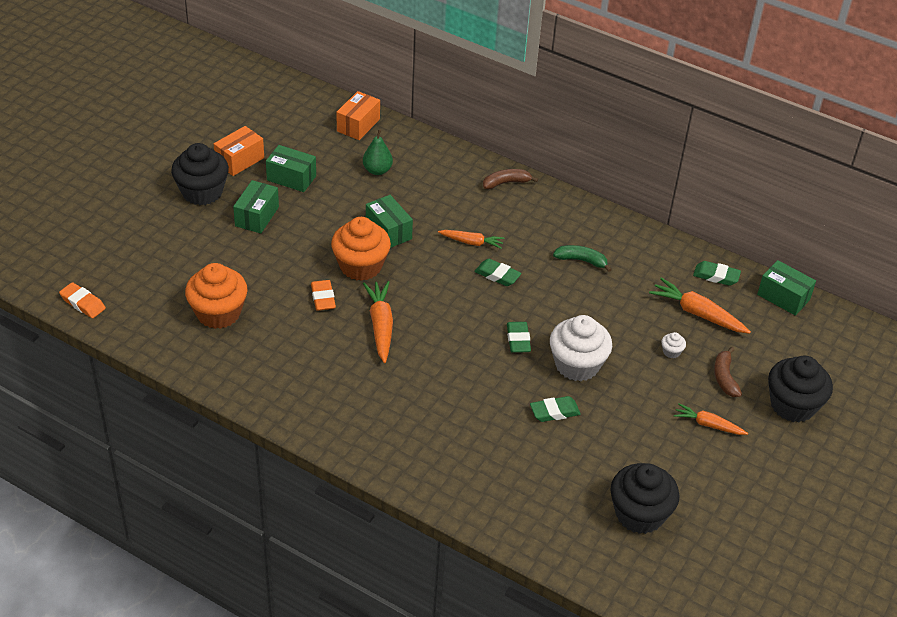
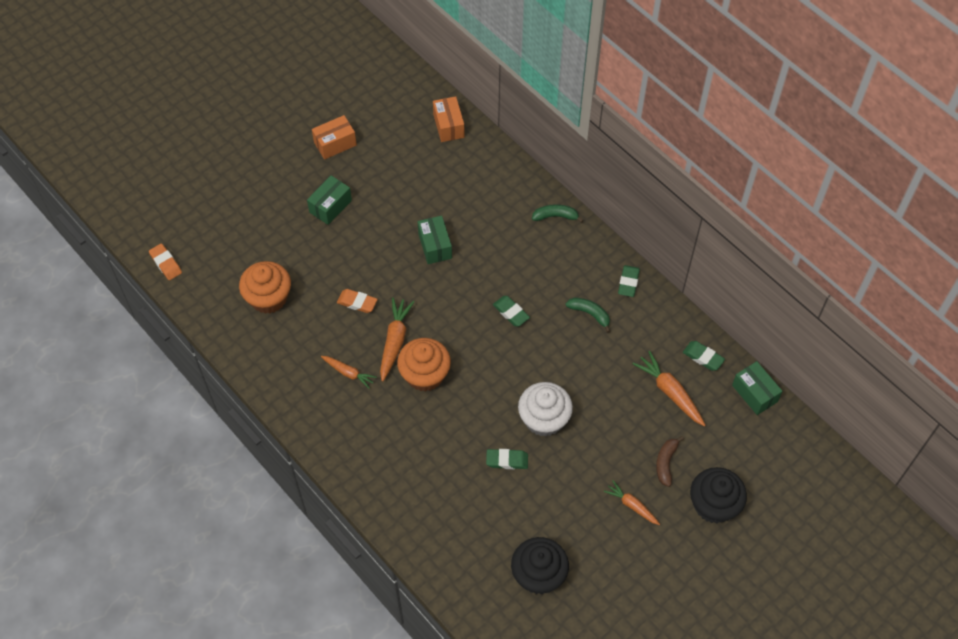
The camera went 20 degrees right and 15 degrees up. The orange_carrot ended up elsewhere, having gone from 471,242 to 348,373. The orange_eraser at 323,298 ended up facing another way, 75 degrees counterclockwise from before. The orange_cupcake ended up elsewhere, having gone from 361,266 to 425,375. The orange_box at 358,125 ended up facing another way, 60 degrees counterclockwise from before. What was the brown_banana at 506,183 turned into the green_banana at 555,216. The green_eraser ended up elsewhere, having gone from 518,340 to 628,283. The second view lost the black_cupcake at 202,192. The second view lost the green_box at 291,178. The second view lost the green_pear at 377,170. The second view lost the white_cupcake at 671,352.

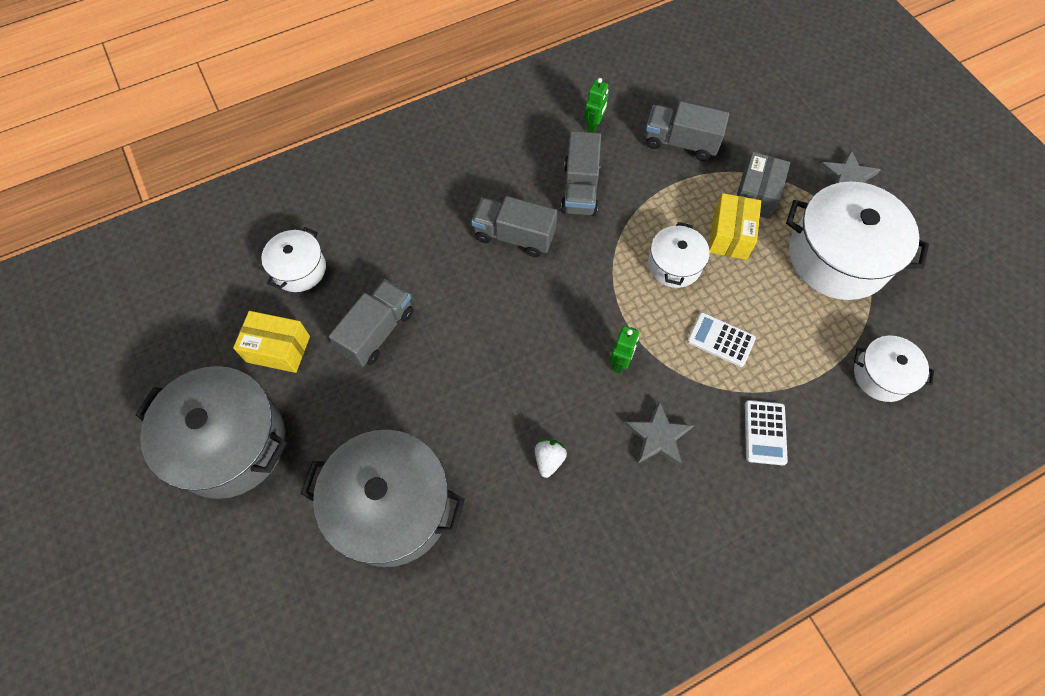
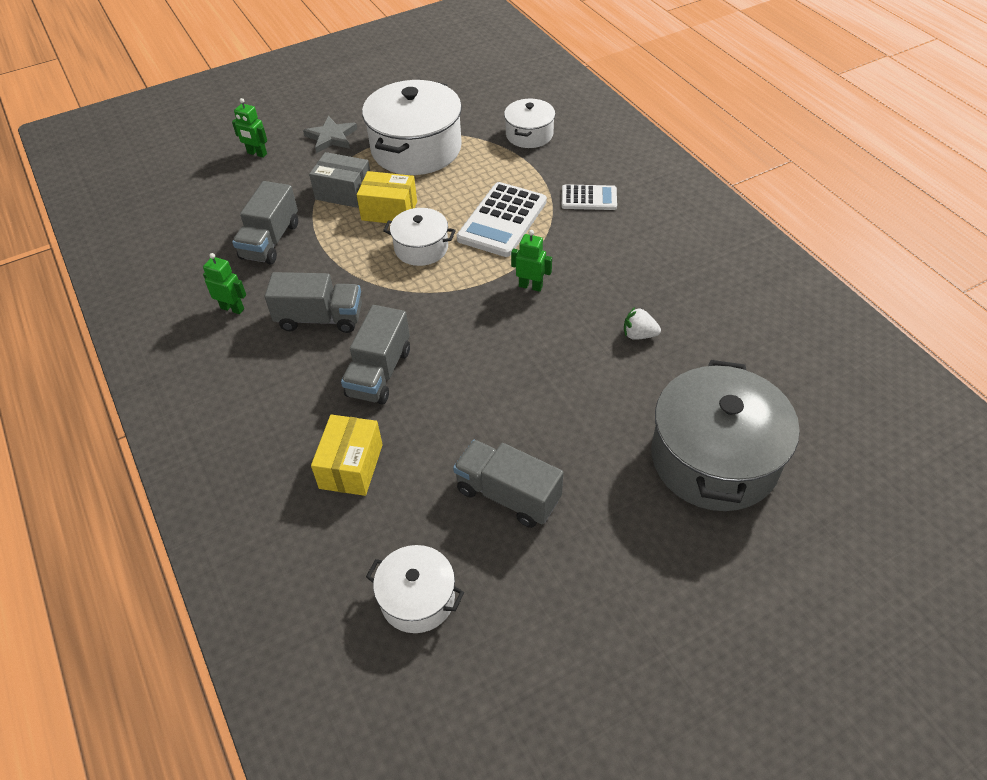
The camera went 90 degrees left and 15 degrees down. The second view gained the green_robot at 257,154. The yellow_box ended up elsewhere, having gone from 278,349 to 351,466. The size of the white_calculator at 721,339 changed by a factor of 1.69. The second view lost the grey_pot at 230,443. The second view lost the grey_star at 658,436.

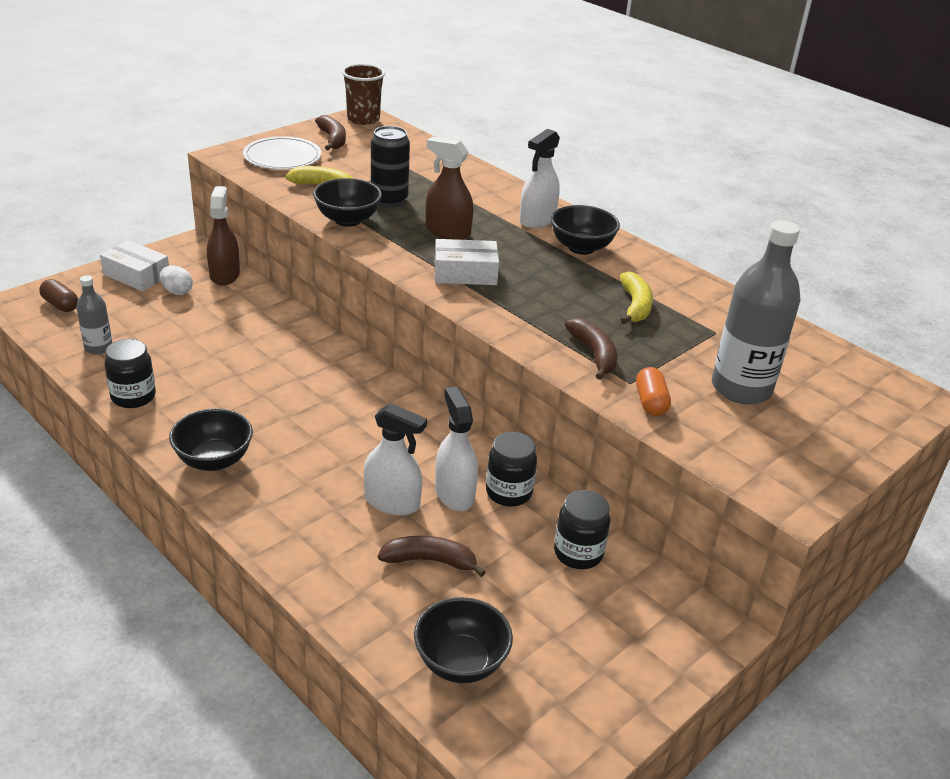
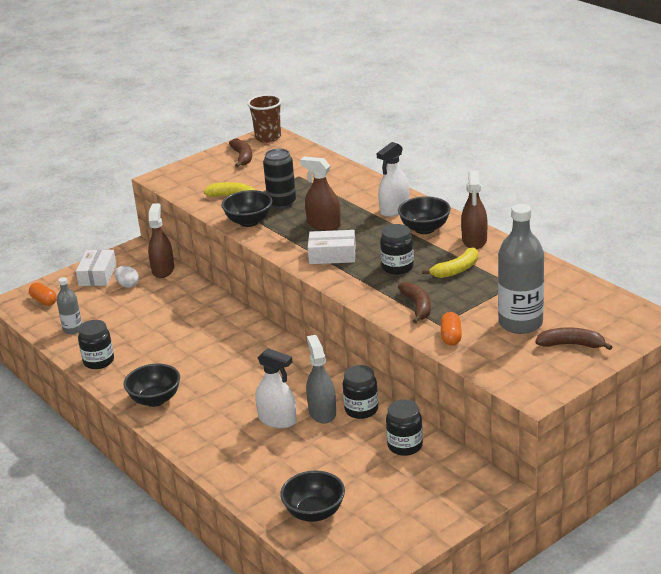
The camera went 10 degrees right and 5 degrees down. What was the brown_capsule at 60,305 turned into the orange_capsule at 44,301. The white_box at 136,275 ended up facing another way, 60 degrees clockwise from before. What was the white_spray_bottle at 454,493 turned into the grey_spray_bottle at 322,412. The second view gained the black_jar at 397,267. The yellow_banana at 635,306 ended up facing another way, 45 degrees clockwise from before. The second view gained the brown_spray_bottle at 474,240. The brown_banana ended up elsewhere, having gone from 430,561 to 571,345. The second view lost the white_plate at 282,157.

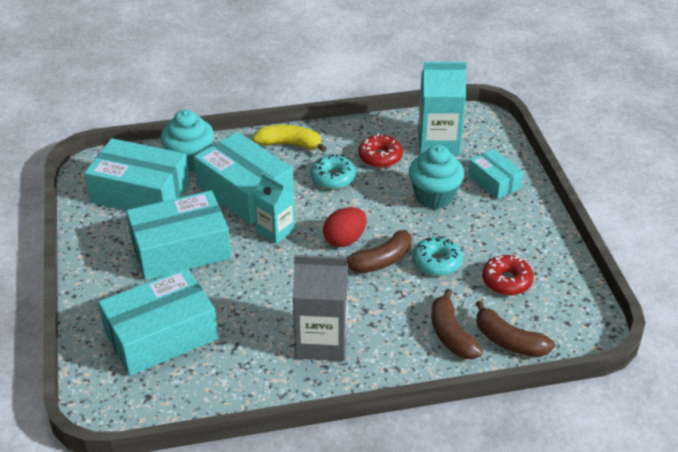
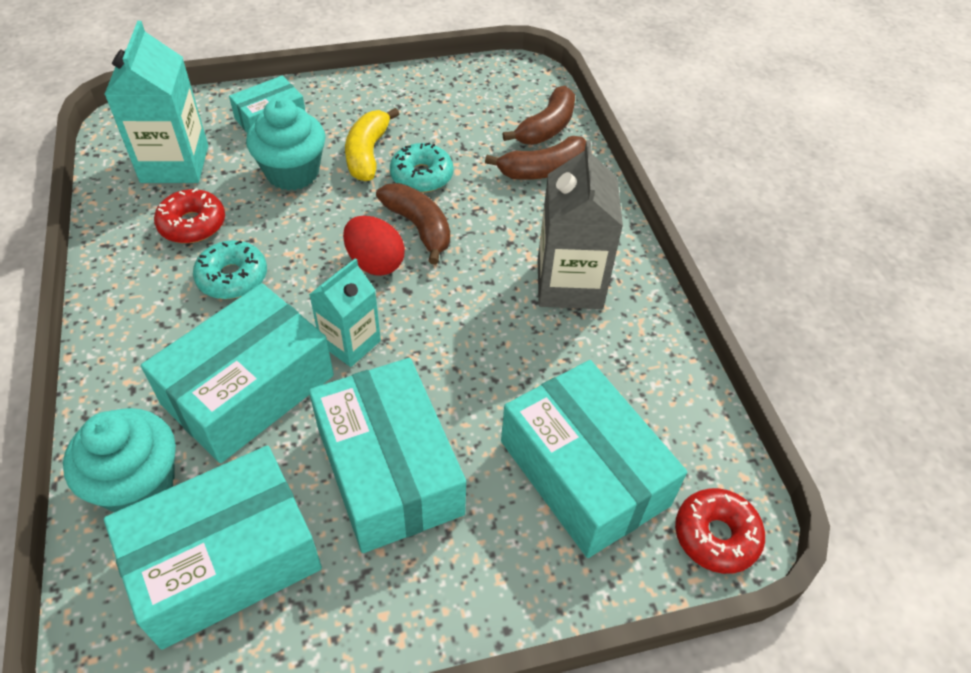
The camera went 95 degrees left and 10 degrees up. The turquoise_box at 140,193 ended up facing another way, 45 degrees clockwise from before. The yellow_banana ended up elsewhere, having gone from 290,144 to 368,154. The red_donut ended up elsewhere, having gone from 506,281 to 716,536.

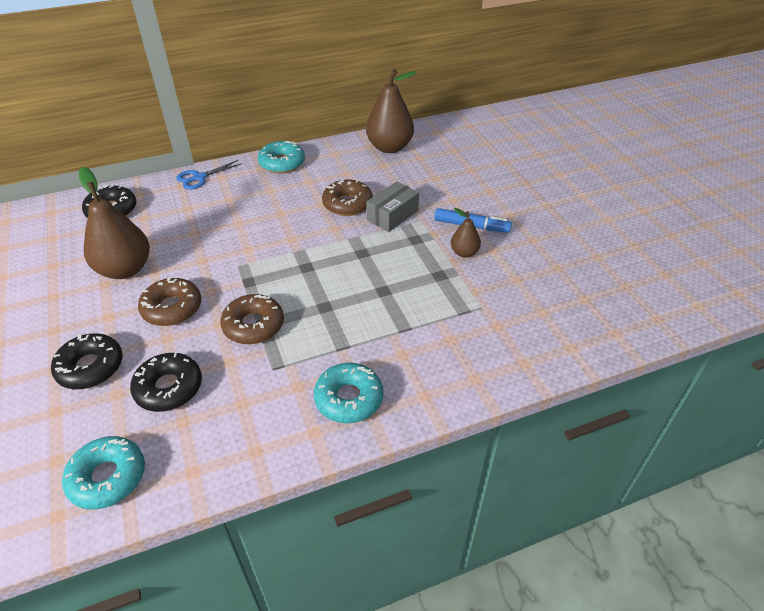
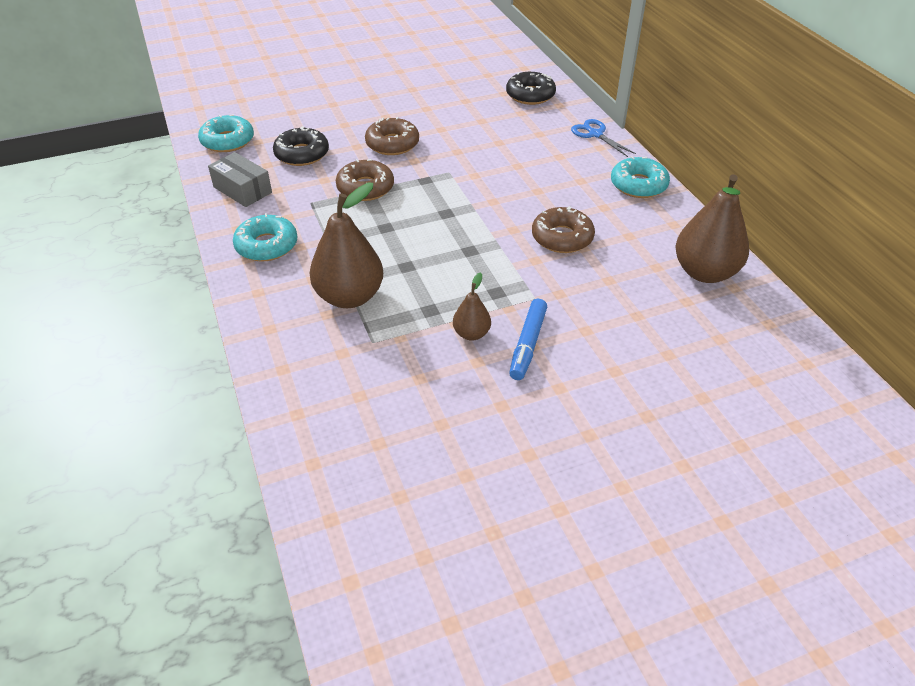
The camera went 90 degrees right and 0 degrees up. The grey_box ended up elsewhere, having gone from 392,215 to 242,190. The brown_pear ended up elsewhere, having gone from 125,269 to 349,297. The second view lost the black_donut at 90,367.

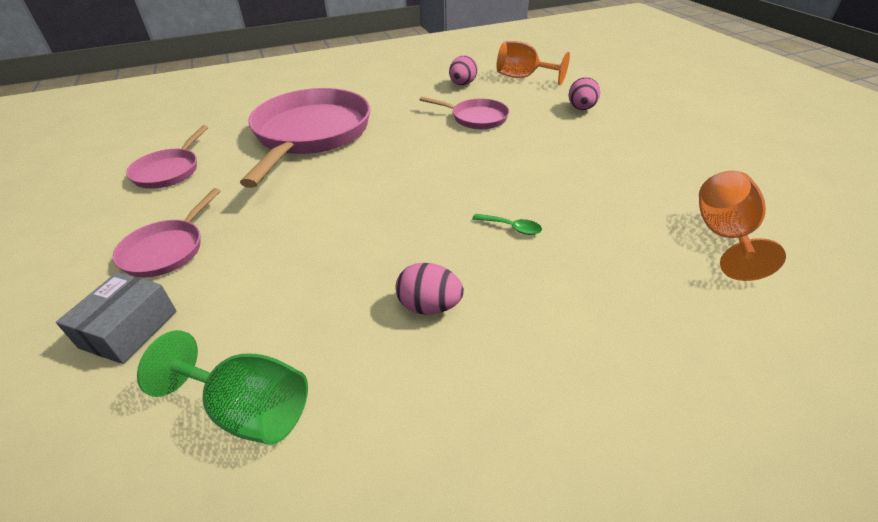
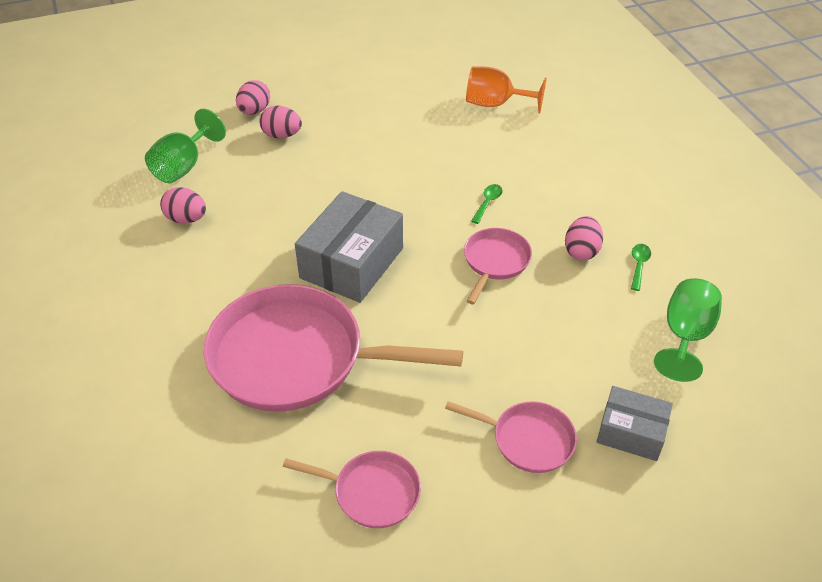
The camera went 90 degrees left and 5 degrees up. What was the orange_goblet at 523,77 turned into the green_goblet at 183,166. The second view gained the pink_egg at 254,111. The second view gained the grey_box at 351,263. The pink_pan ended up elsewhere, having gone from 476,118 to 495,262. The second view gained the green_spoon at 639,265.

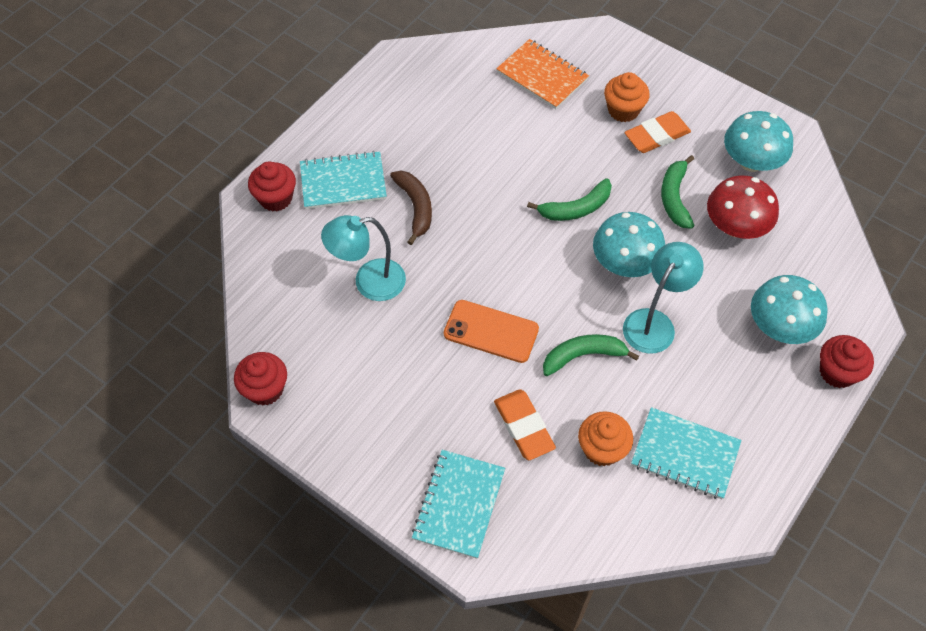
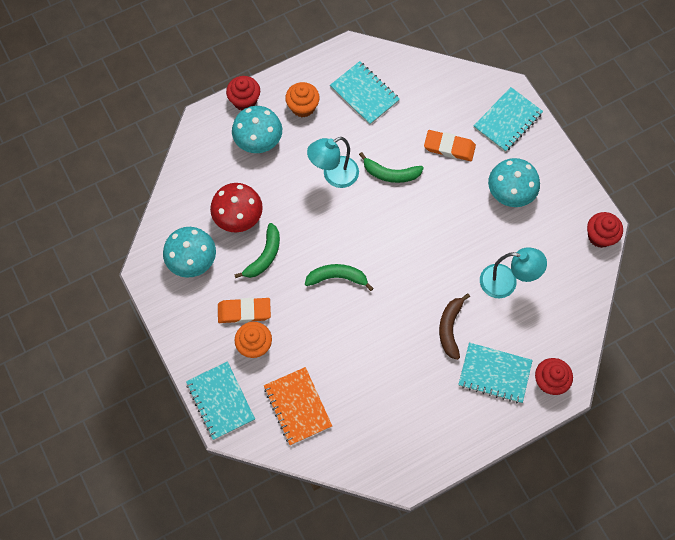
The camera went 155 degrees left and 10 degrees up. The second view gained the turquoise_notebook at 220,401. The orange_cupcake ended up elsewhere, having gone from 602,449 to 303,107. The orange_eraser at 523,426 ended up facing another way, 75 degrees counterclockwise from before. The turquoise_mushroom ended up elsewhere, having gone from 625,263 to 510,192. The second view lost the orange_phone at 491,331.

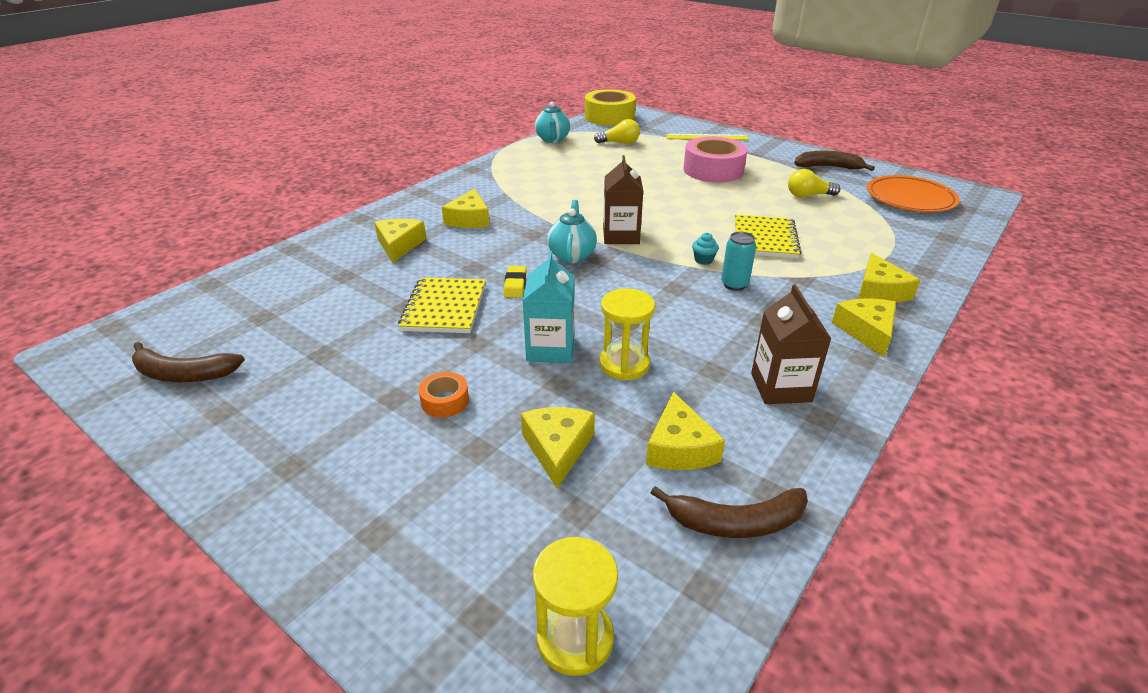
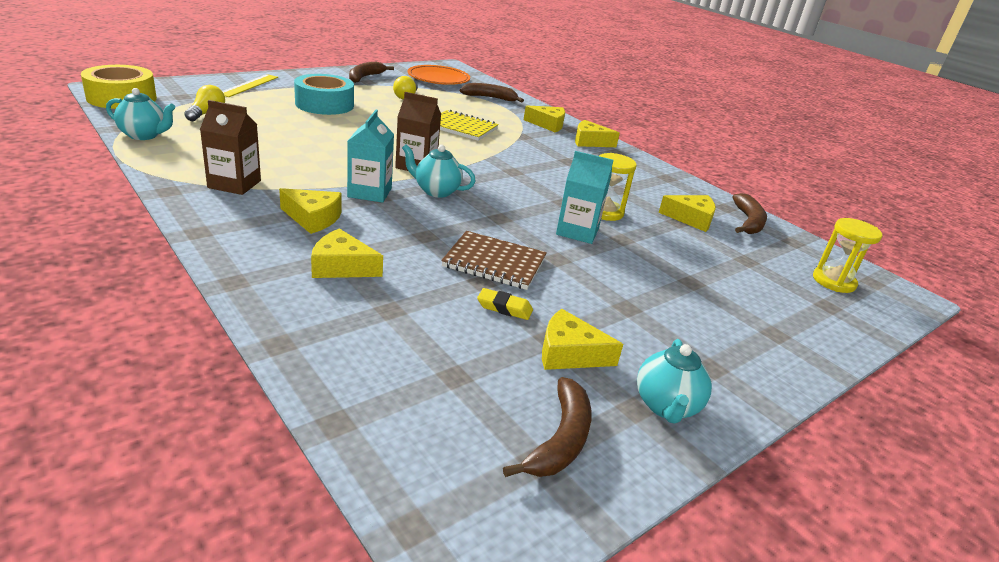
The camera went 80 degrees left and 5 degrees down. The brown_carton ended up elsewhere, having gone from 781,387 to 234,184. What was the pink_tape at 713,170 turned into the turquoise_tape at 324,104. The second view gained the turquoise_carton at 370,192. What was the yellow_notebook at 444,307 turned into the brown_notebook at 494,263. The second view gained the brown_banana at 490,98. The yellow_eraser ended up elsewhere, having gone from 515,285 to 504,308. The yellow_cheese ended up elsewhere, having gone from 557,448 to 569,353. The second view gained the turquoise_teapot at 666,406. The second view lost the orange_tape at 445,401. The second view lost the turquoise_cupcake at 703,260. The second view lost the turquoise_can at 734,284.

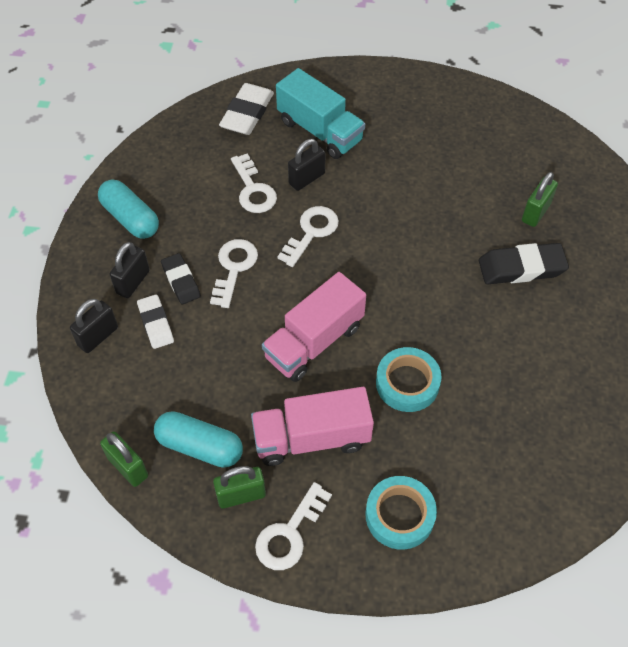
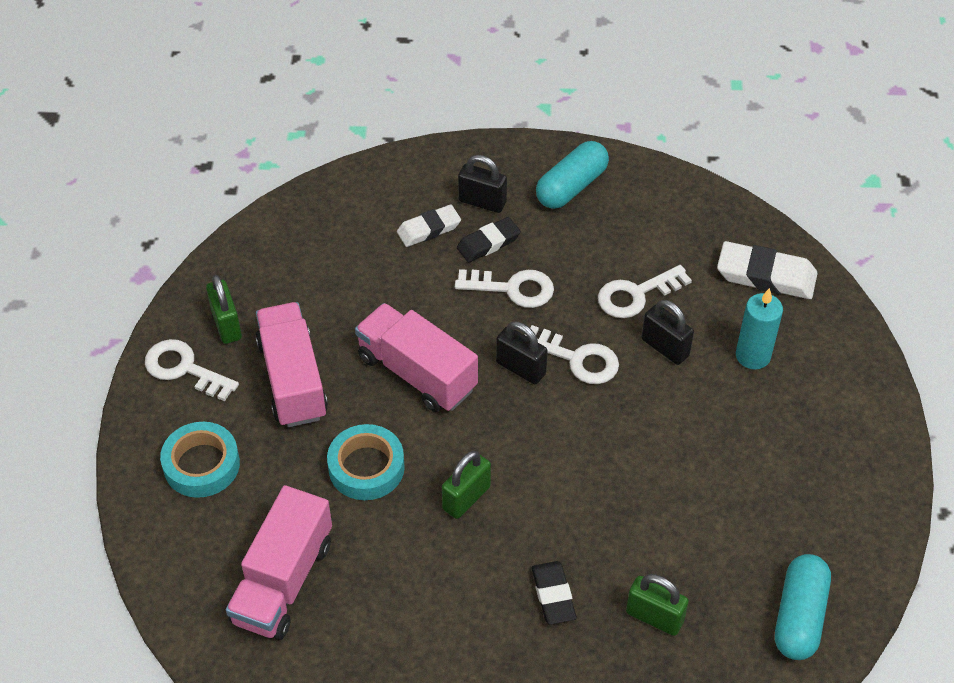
The camera went 85 degrees right and 5 degrees down. The second view gained the pink_truck at 283,581. The green_padlock ended up elsewhere, having gone from 128,467 to 466,498. The black_padlock ended up elsewhere, having gone from 98,336 to 520,368. The size of the black_eraser at 521,268 changed by a factor of 0.65. Where the turquoise_truck stood at 320,131, the turquoise_candle came to stand at 753,356. The turquoise_capsule ended up elsewhere, having gone from 200,446 to 799,616.

